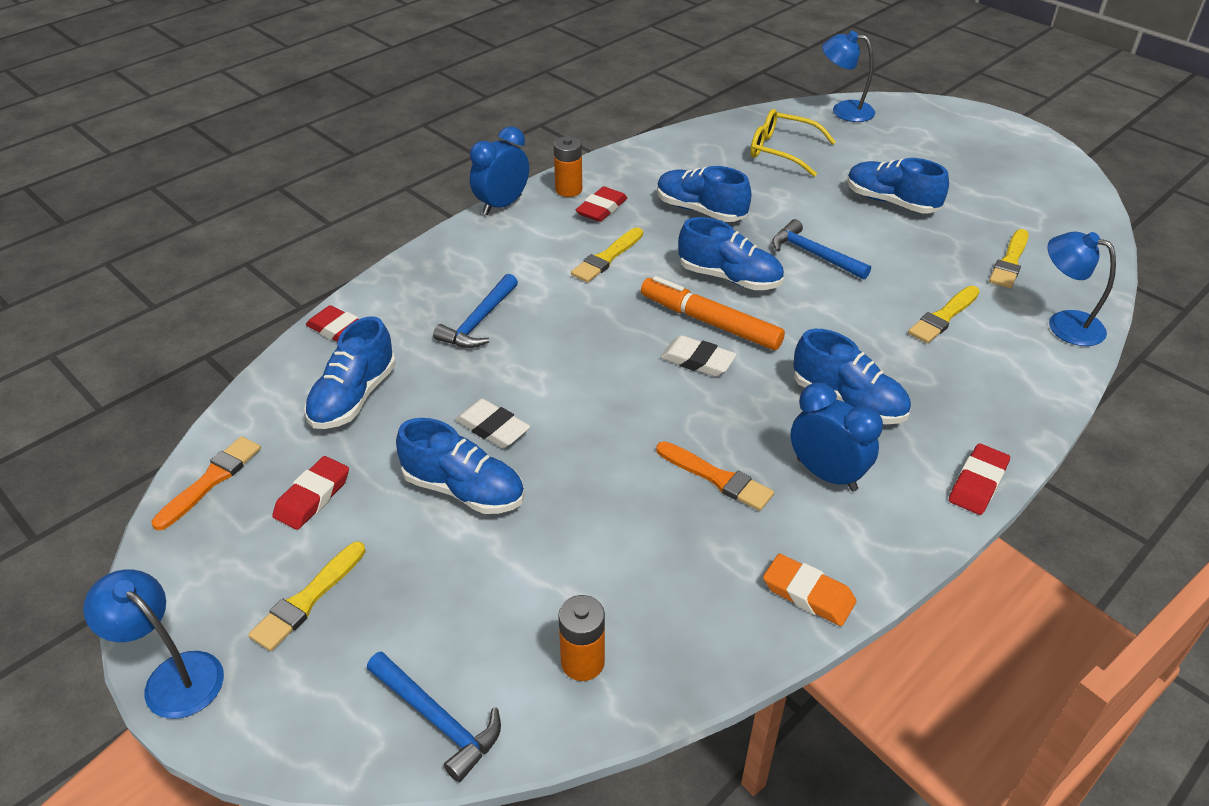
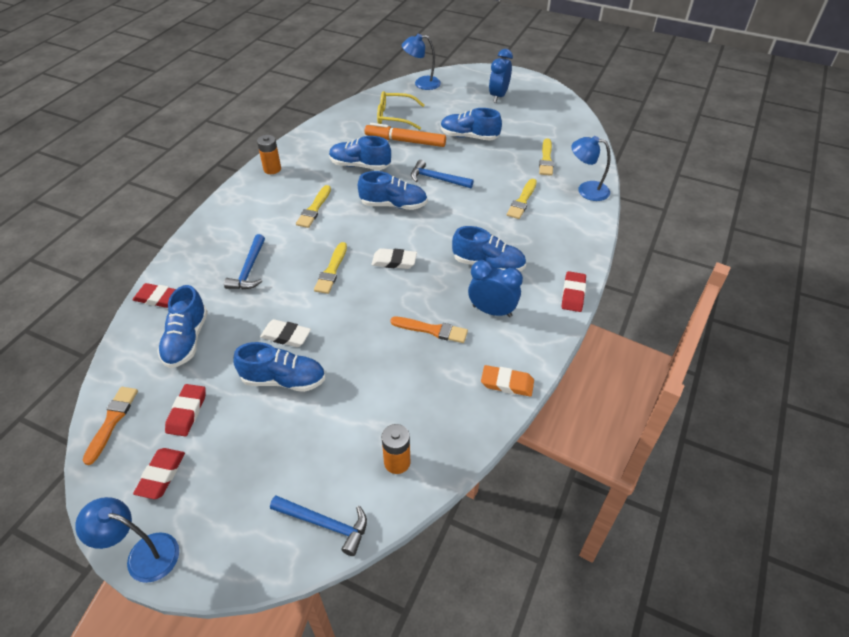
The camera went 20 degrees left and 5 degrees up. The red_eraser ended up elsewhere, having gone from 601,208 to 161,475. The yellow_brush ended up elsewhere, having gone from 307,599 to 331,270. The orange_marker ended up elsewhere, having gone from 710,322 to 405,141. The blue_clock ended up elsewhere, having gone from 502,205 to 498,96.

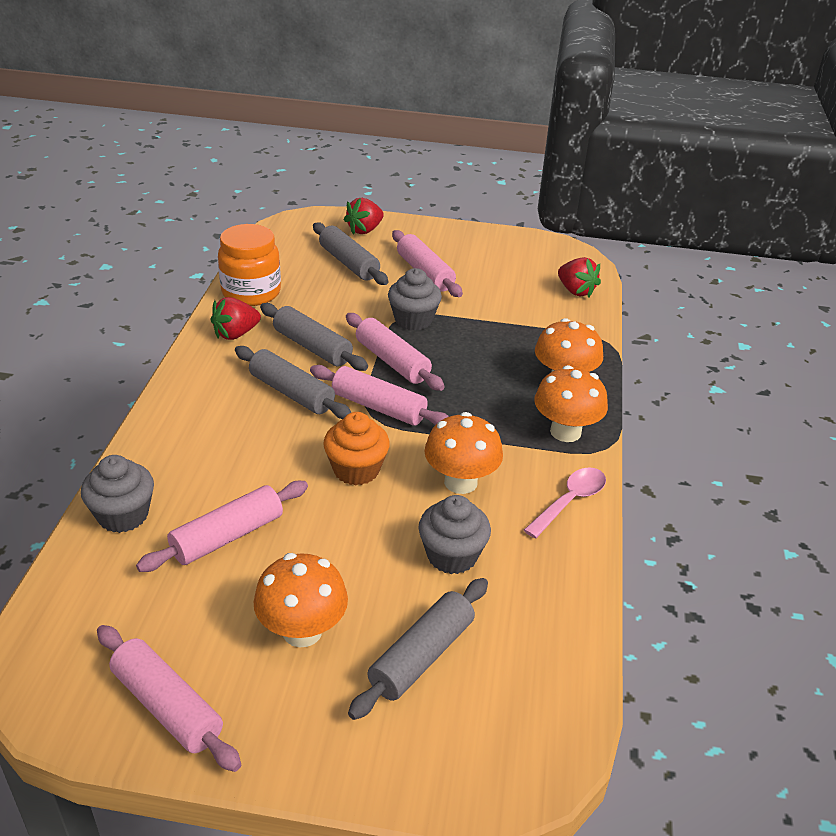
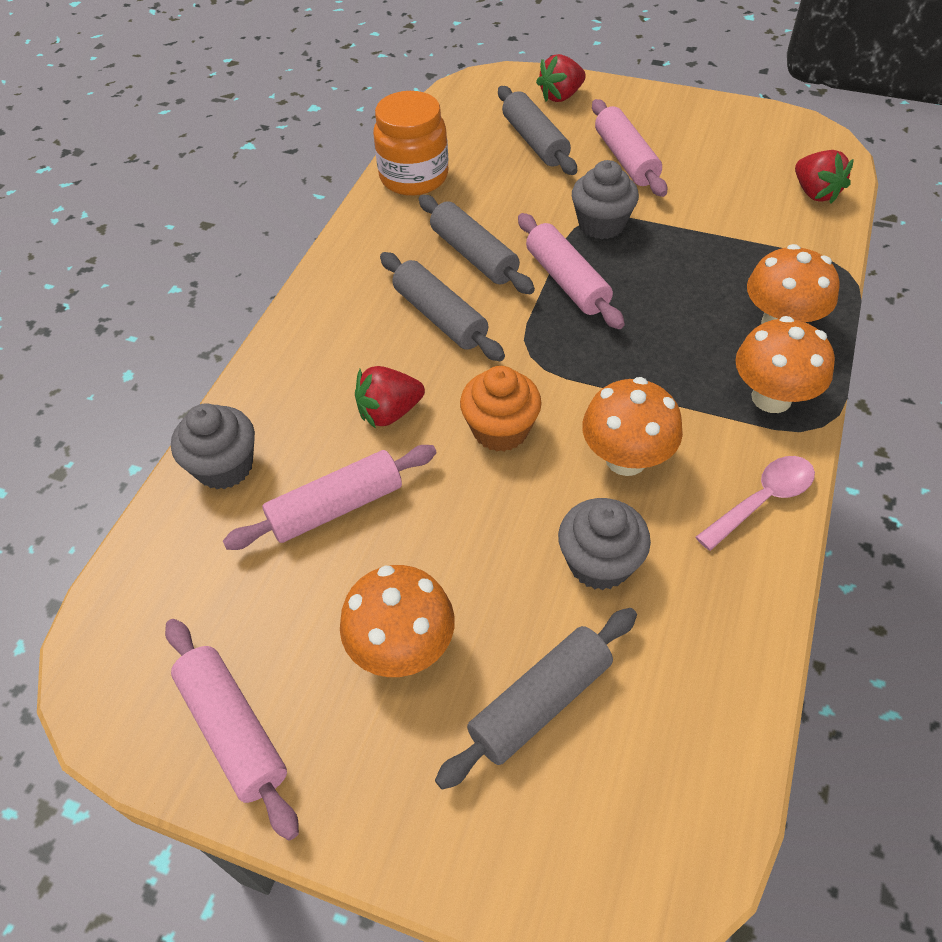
The camera went 15 degrees right and 15 degrees up. The red_strawberry ended up elsewhere, having gone from 235,334 to 389,412. The second view lost the pink_rolling_pin at 378,407.

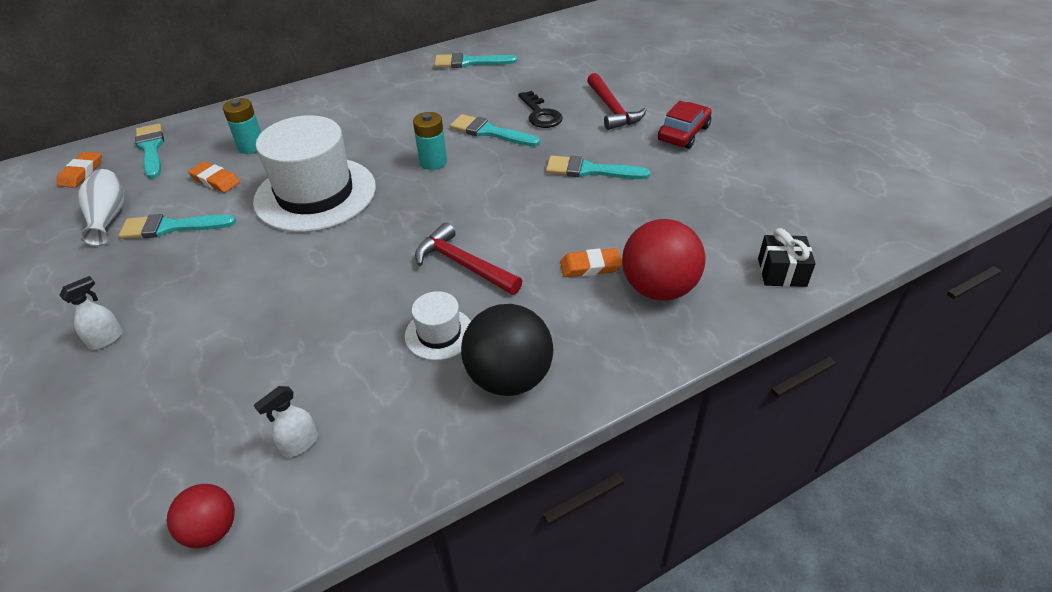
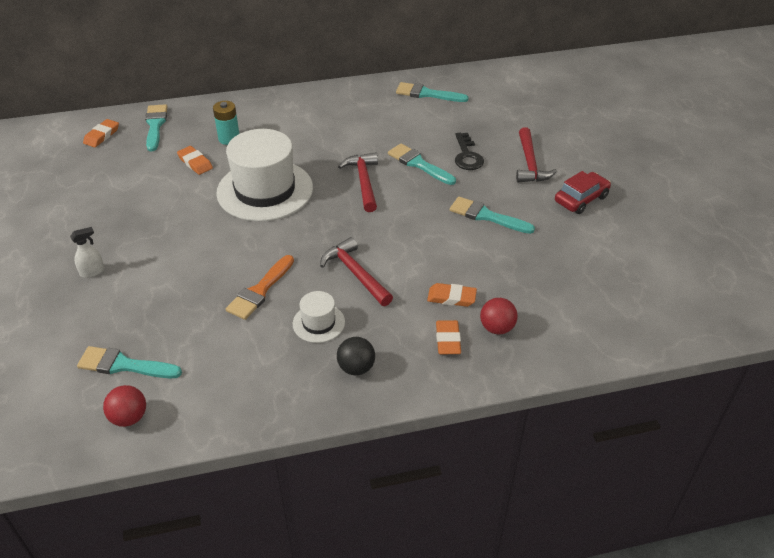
The camera went 15 degrees right and 0 degrees up. The turquoise_brush ended up elsewhere, having gone from 171,227 to 124,365. The second view gained the orange_brush at 260,291. The size of the black_ball at 509,378 changed by a factor of 0.58. Where the turquoise_battery stood at 433,162, the red_hammer came to stand at 363,182. The second view gained the orange_eraser at 448,340. The size of the red_ball at 659,289 changed by a factor of 0.58. The second view lost the white_vase at 108,217. The second view lost the white_spray_bottle at 299,444. The second view lost the black_gift at 782,272.

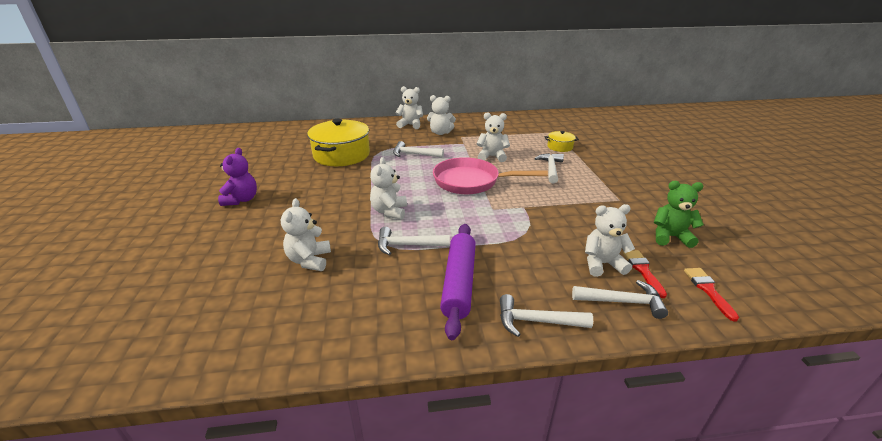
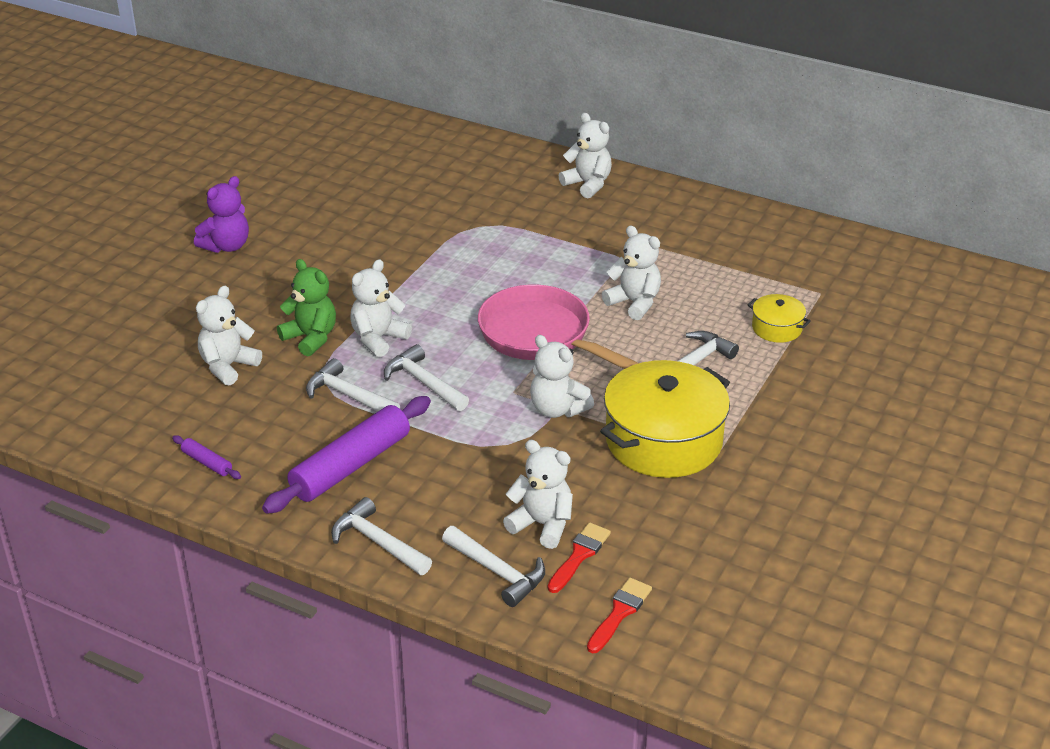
The camera went 35 degrees right and 5 degrees up. The second view gained the purple_rolling_pin at 207,463. The green_teddy_bear ended up elsewhere, having gone from 670,237 to 311,338. The white_hammer ended up elsewhere, having gone from 414,154 to 424,383. The white_teddy_bear ended up elsewhere, having gone from 440,133 to 557,409. The yellow_pot ended up elsewhere, having gone from 341,155 to 663,441.

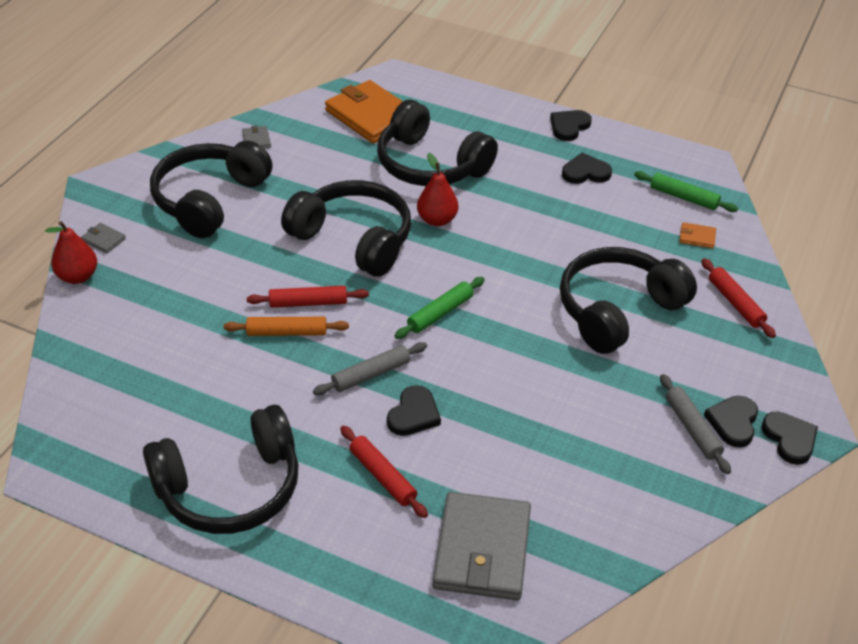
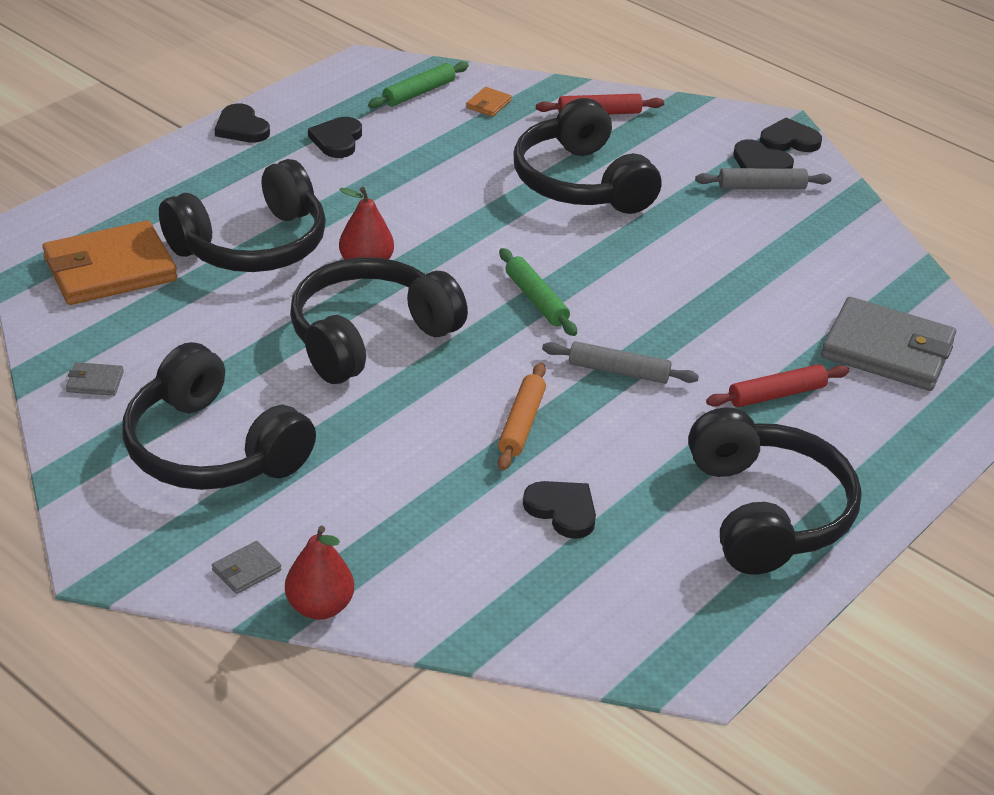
The camera went 75 degrees left and 5 degrees down. The black_heart ended up elsewhere, having gone from 413,414 to 562,510. The grey_rolling_pin at 371,374 ended up facing another way, 60 degrees counterclockwise from before. The second view lost the red_rolling_pin at 308,303.

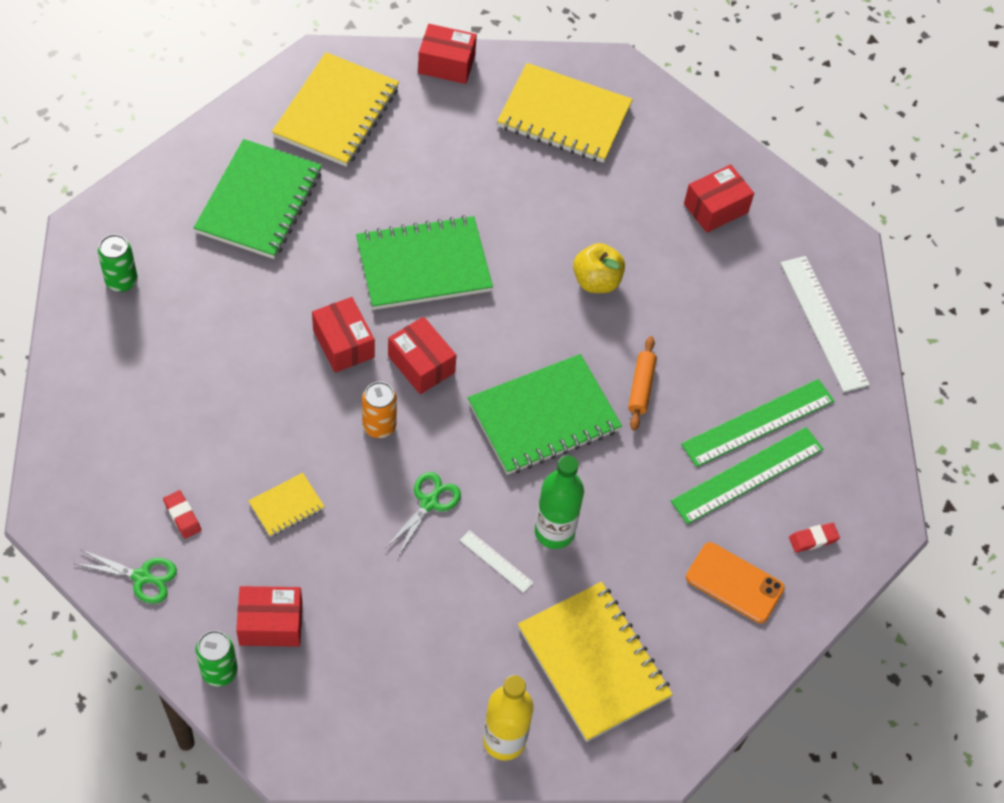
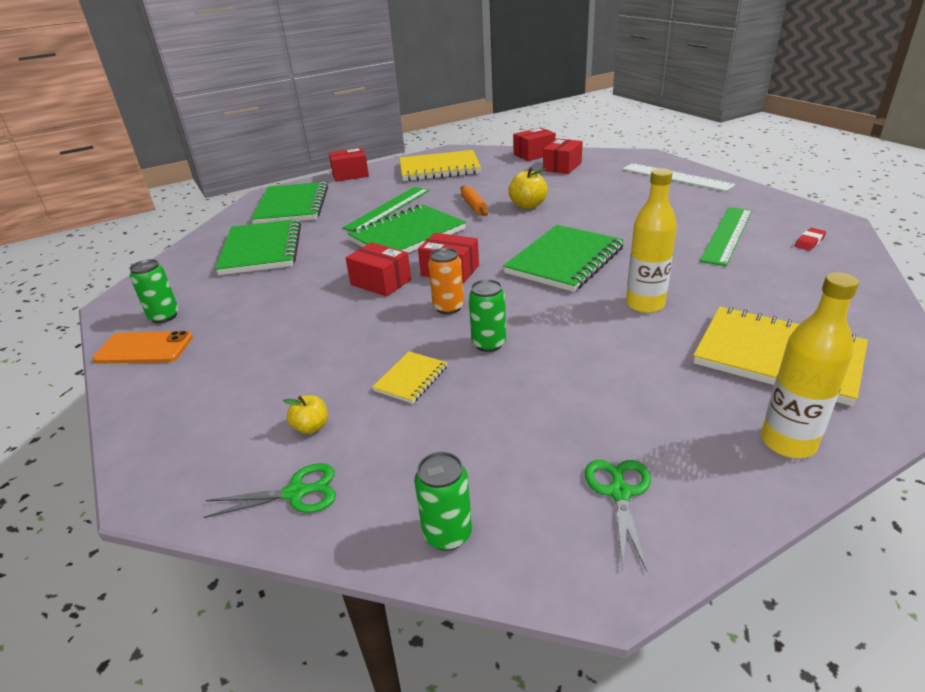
The camera went 20 degrees left and 25 degrees down. The orange_phone ended up elsewhere, having gone from 734,583 to 144,348. What was the yellow_notebook at 336,113 turned into the green_notebook at 292,206. Where the red_eraser stood at 182,516, the yellow_apple came to stand at 311,427. The green_ruler ended up elsewhere, having gone from 758,422 to 388,208. The orange_rolling_pin ended up elsewhere, having gone from 641,387 to 474,206. The second view gained the green_can at 489,344. The red_box ended up elsewhere, having gone from 271,623 to 534,154. The green_scissors ended up elsewhere, having gone from 429,503 to 619,493. What was the green_bottle at 554,532 turned into the yellow_bottle at 645,304. The second view lost the white_ruler at 496,561.

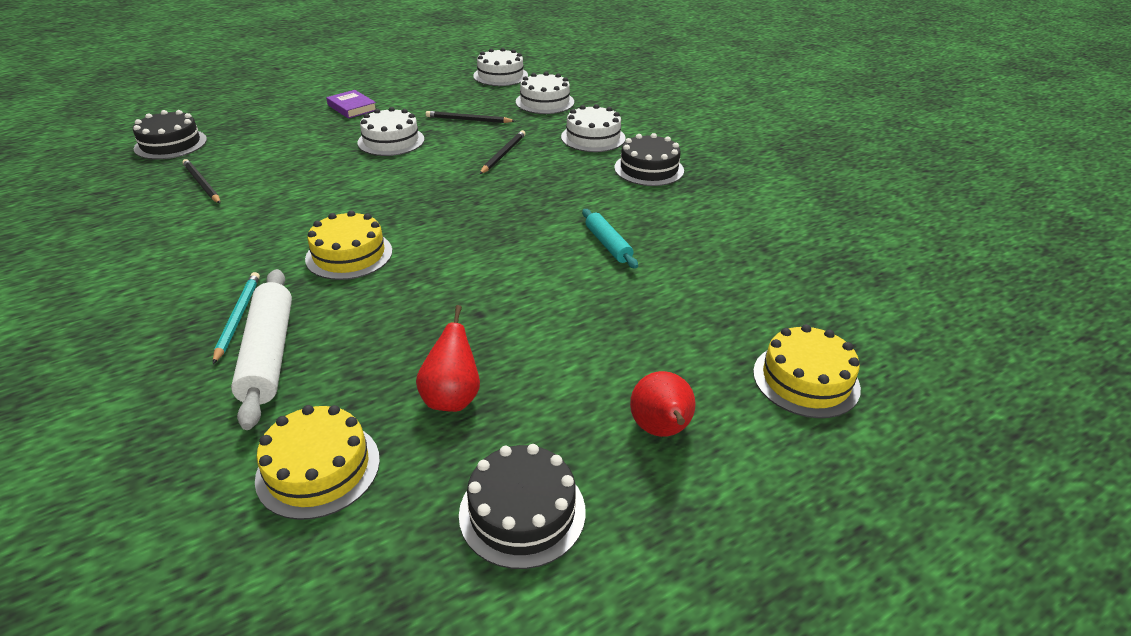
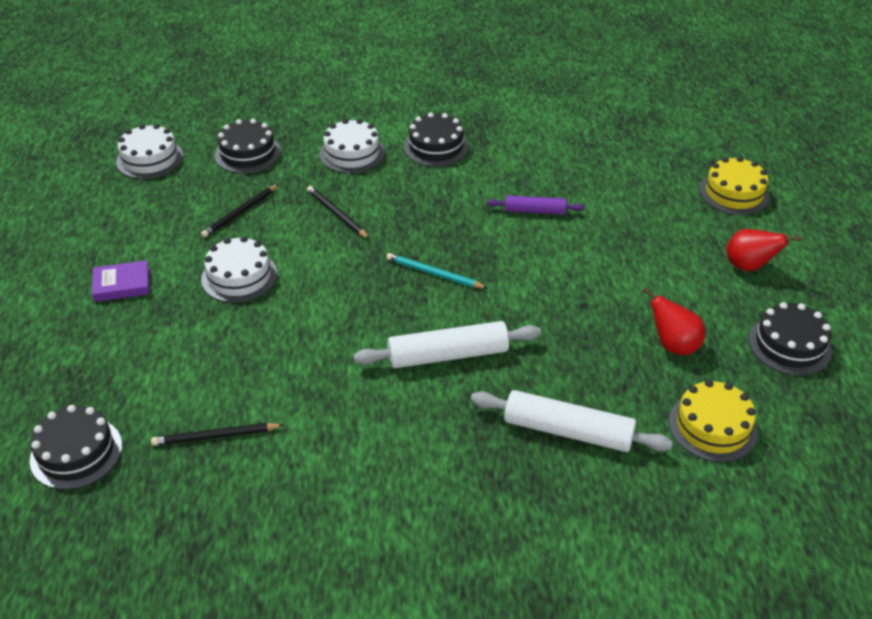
The camera went 60 degrees left and 5 degrees up. What was the white_cake at 545,102 turned into the black_cake at 247,153. Where the yellow_cake stood at 349,255, the white_rolling_pin came to stand at 448,355. The turquoise_pencil ended up elsewhere, having gone from 238,317 to 434,274. What was the turquoise_rolling_pin at 608,244 turned into the purple_rolling_pin at 535,211.

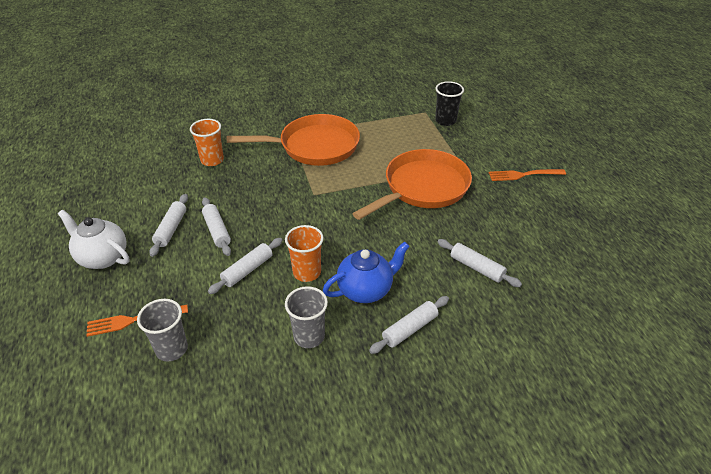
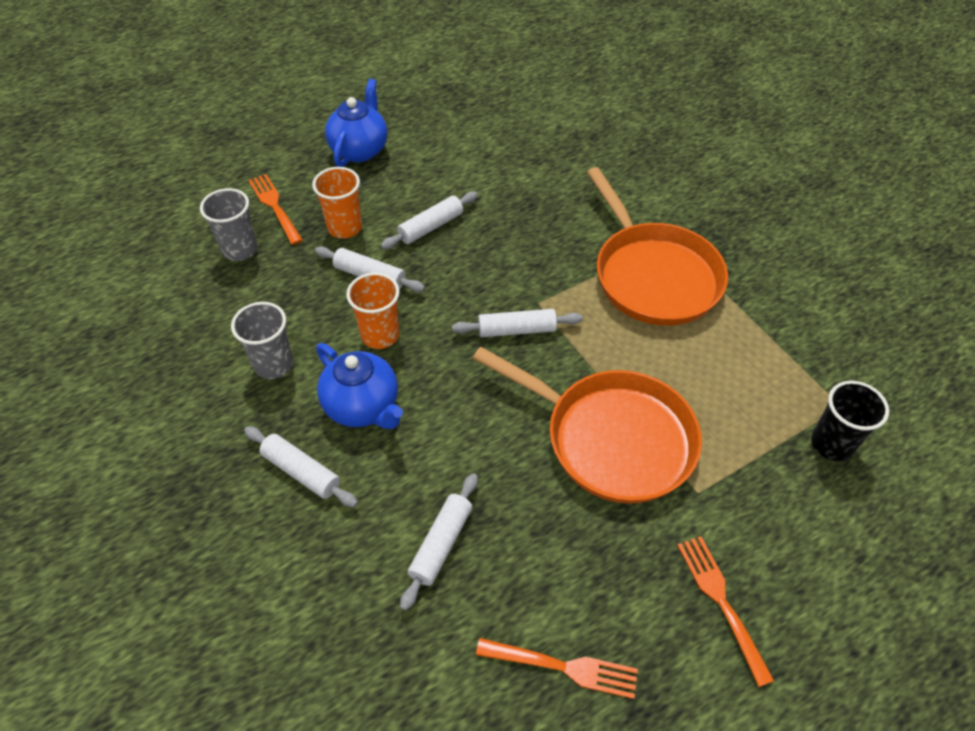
The camera went 75 degrees right and 10 degrees up. The orange_cup ended up elsewhere, having gone from 212,160 to 345,227. What was the white_teapot at 102,257 turned into the blue_teapot at 360,150. The white_rolling_pin ended up elsewhere, having gone from 171,229 to 517,330. The second view gained the orange_fork at 563,667.

